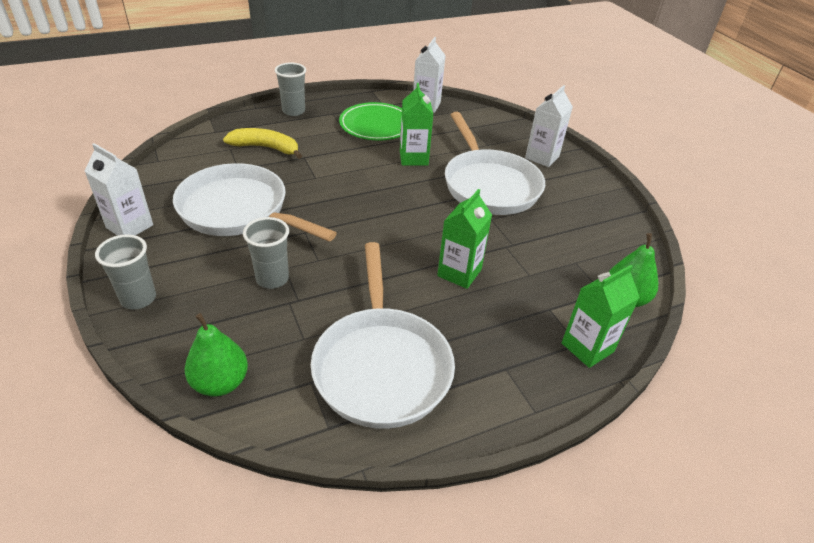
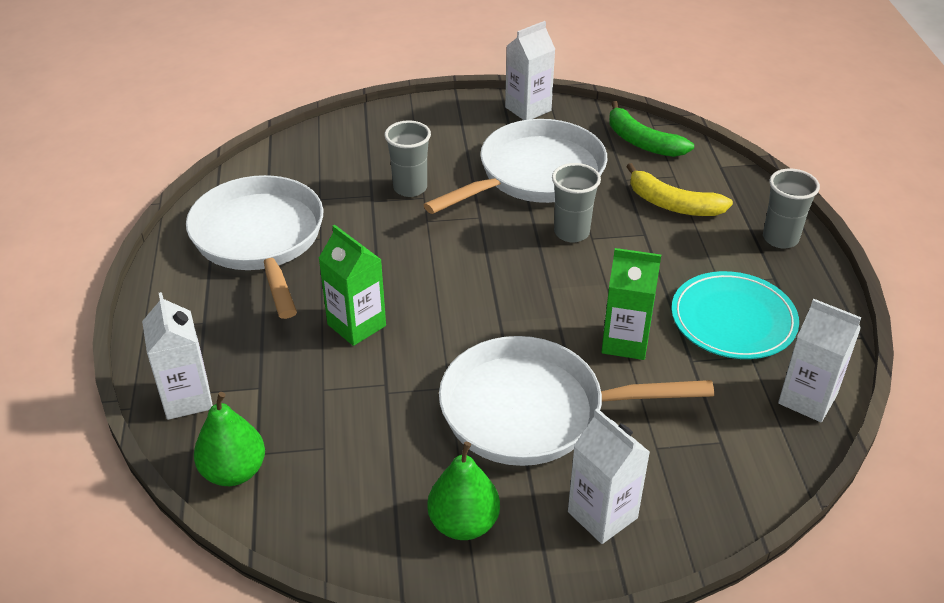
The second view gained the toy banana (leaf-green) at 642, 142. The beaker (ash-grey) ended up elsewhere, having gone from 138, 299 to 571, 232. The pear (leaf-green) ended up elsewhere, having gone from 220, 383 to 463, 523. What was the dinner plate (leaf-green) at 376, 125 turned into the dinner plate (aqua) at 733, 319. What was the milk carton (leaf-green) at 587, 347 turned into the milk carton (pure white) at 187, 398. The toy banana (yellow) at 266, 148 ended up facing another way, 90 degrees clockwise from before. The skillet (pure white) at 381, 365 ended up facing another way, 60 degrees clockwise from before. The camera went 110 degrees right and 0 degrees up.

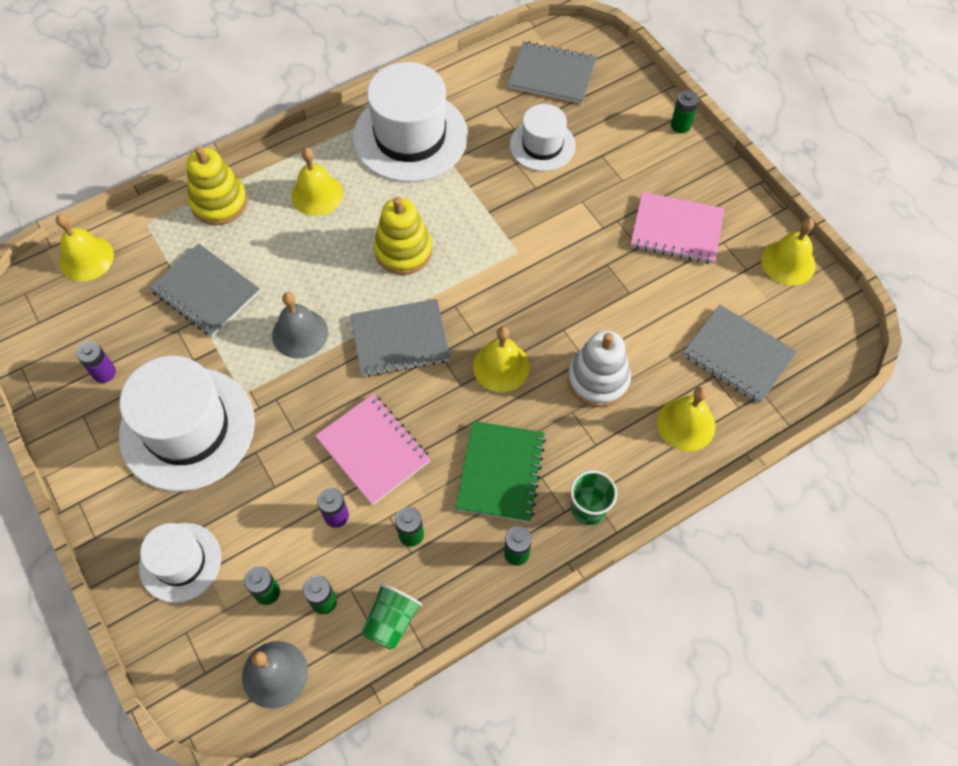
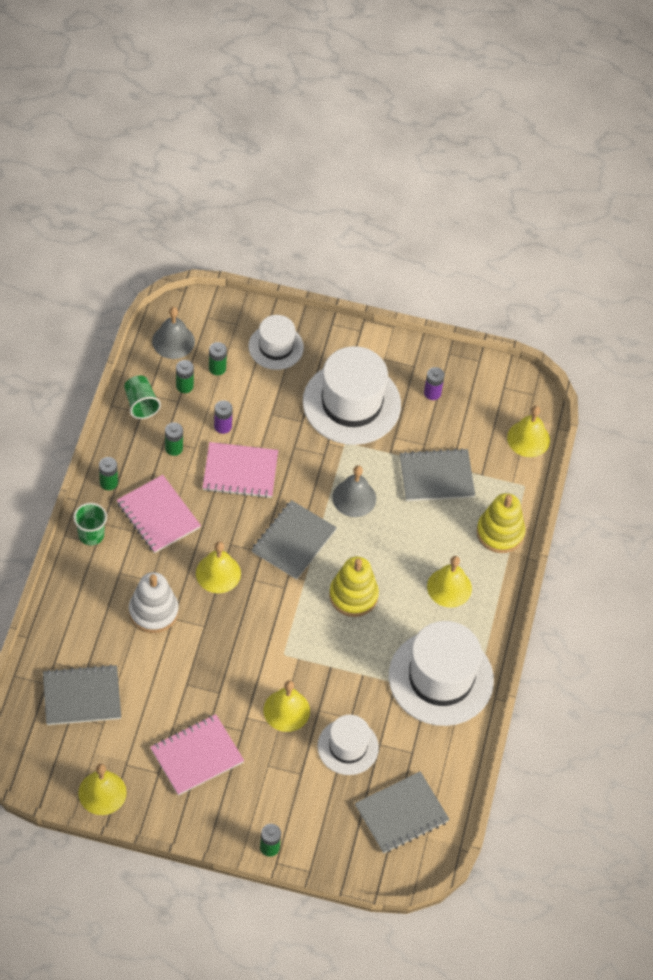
The school bell (yellow) ended up elsewhere, having gone from 686, 424 to 286, 710. What was the exercise book (leaf-green) at 500, 472 turned into the exercise book (pink) at 158, 515. The camera went 130 degrees right and 5 degrees down.

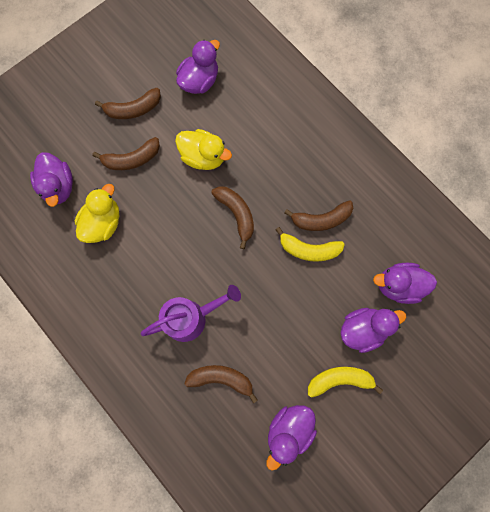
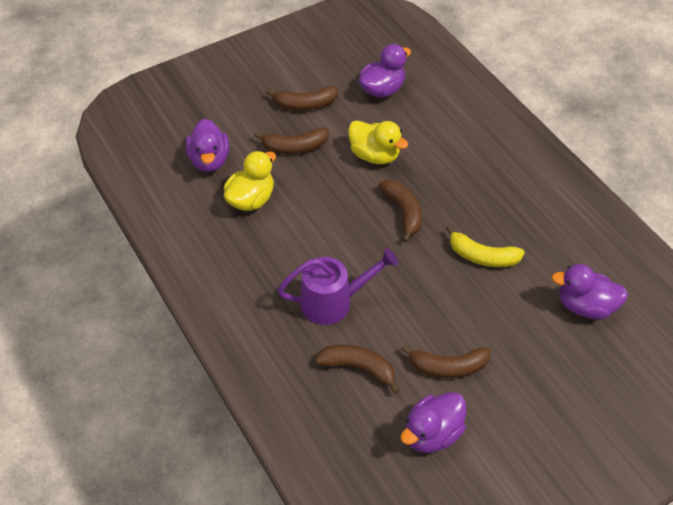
The second view lost the toy banana (yellow) at 339, 380. The second view lost the duck (purple) at 363, 329. The toy banana (russet) ended up elsewhere, having gone from 321, 219 to 448, 367. The camera went 10 degrees right and 25 degrees down.

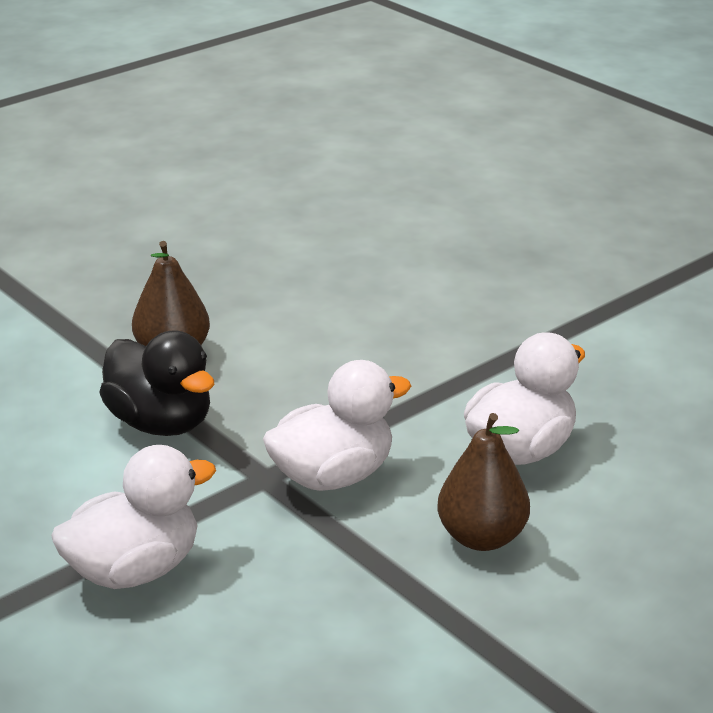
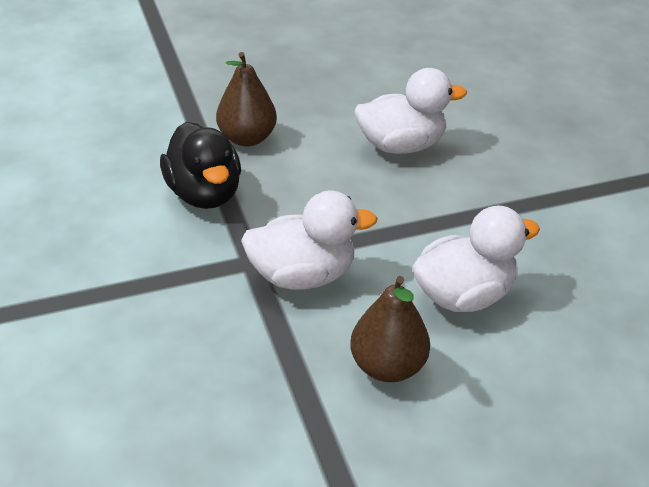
The duck (pure white) ended up elsewhere, having gone from 134, 570 to 401, 145. The camera went 20 degrees right and 10 degrees up.

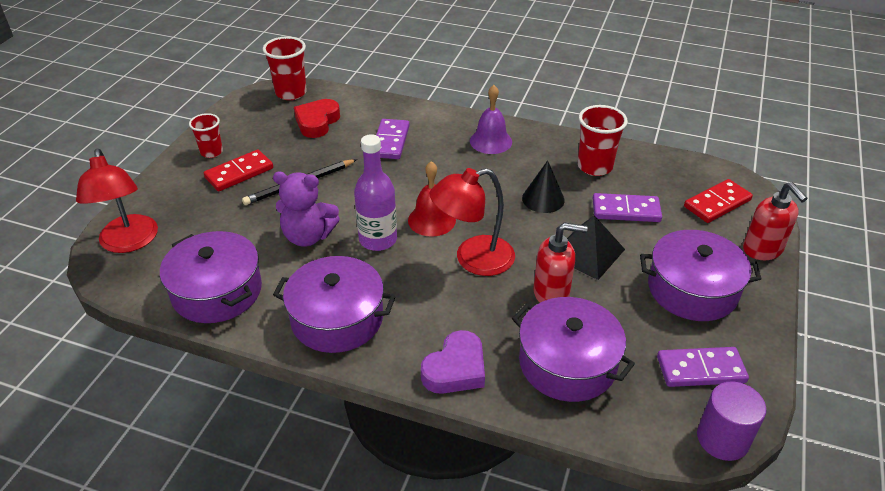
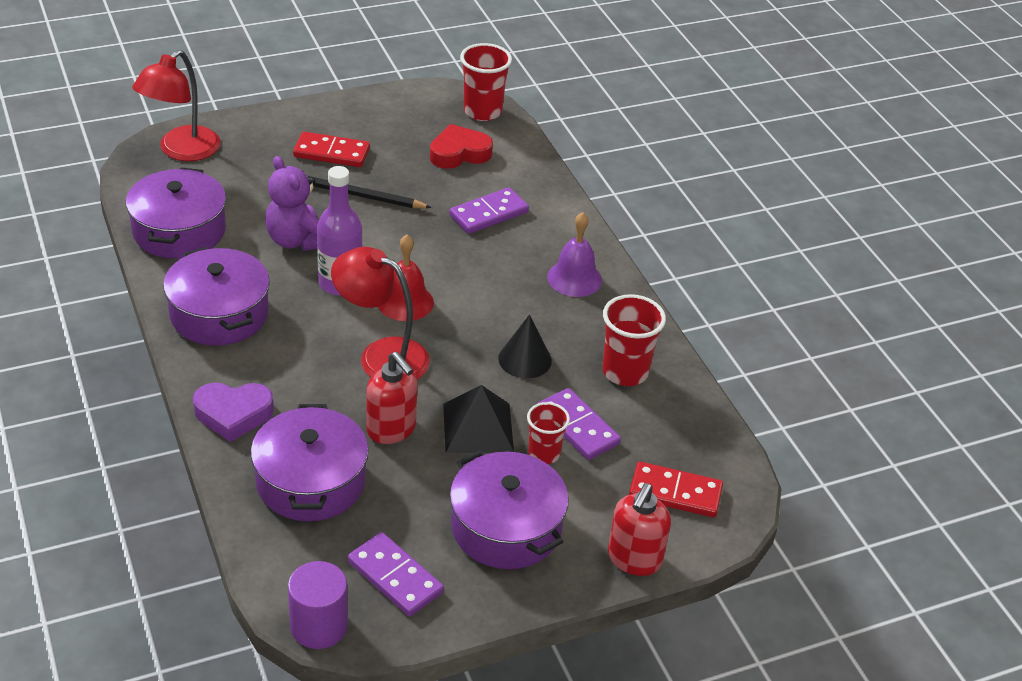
The beaker (crimson) ended up elsewhere, having gone from 211, 152 to 544, 454. The camera went 45 degrees right and 0 degrees up.

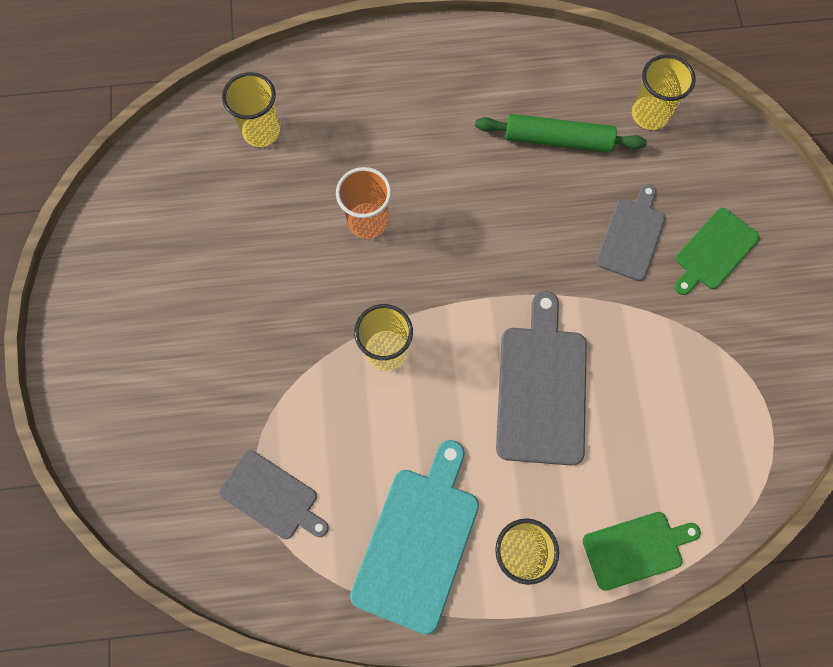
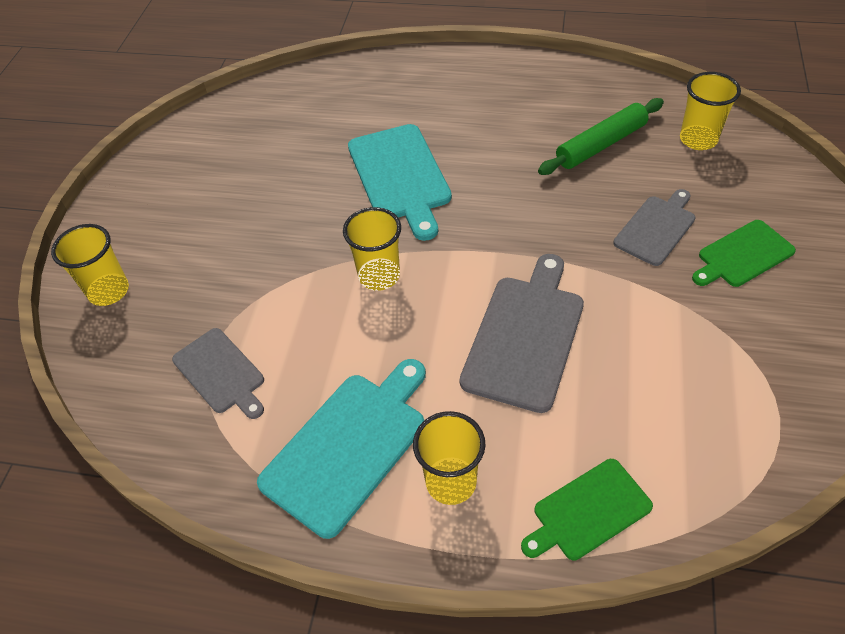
The beaker (yellow) ended up elsewhere, having gone from 261, 131 to 109, 291. Where the beaker (bright orange) stood at 367, 222, the bread board (aqua) came to stand at 400, 176. The rolling pin (leaf-green) at 558, 140 ended up facing another way, 60 degrees counterclockwise from before. The bread board (leaf-green) at 636, 549 ended up facing another way, 150 degrees clockwise from before. The camera went 20 degrees right and 20 degrees down.

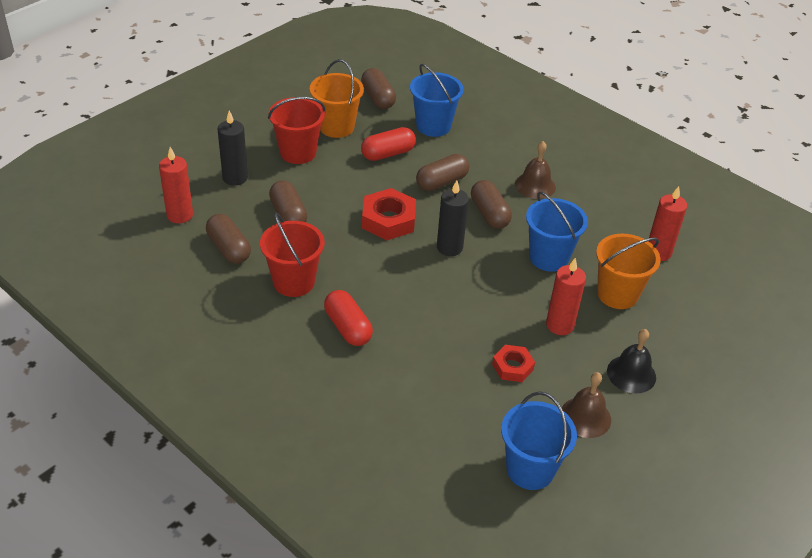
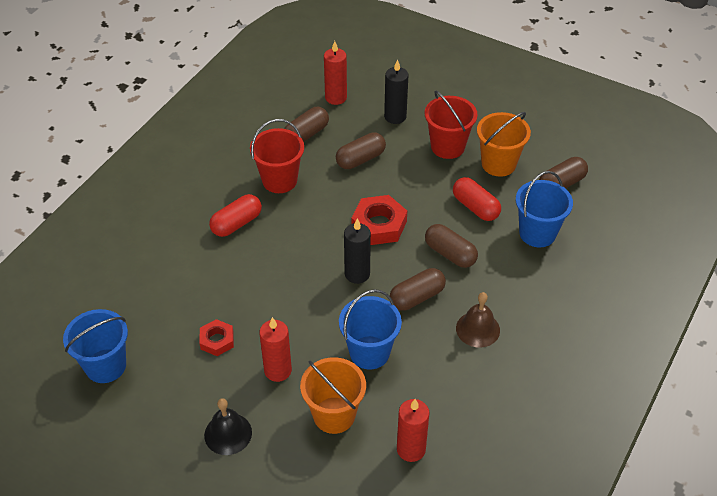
The second view lost the school bell (russet) at 585, 417. The camera went 80 degrees right and 5 degrees up.

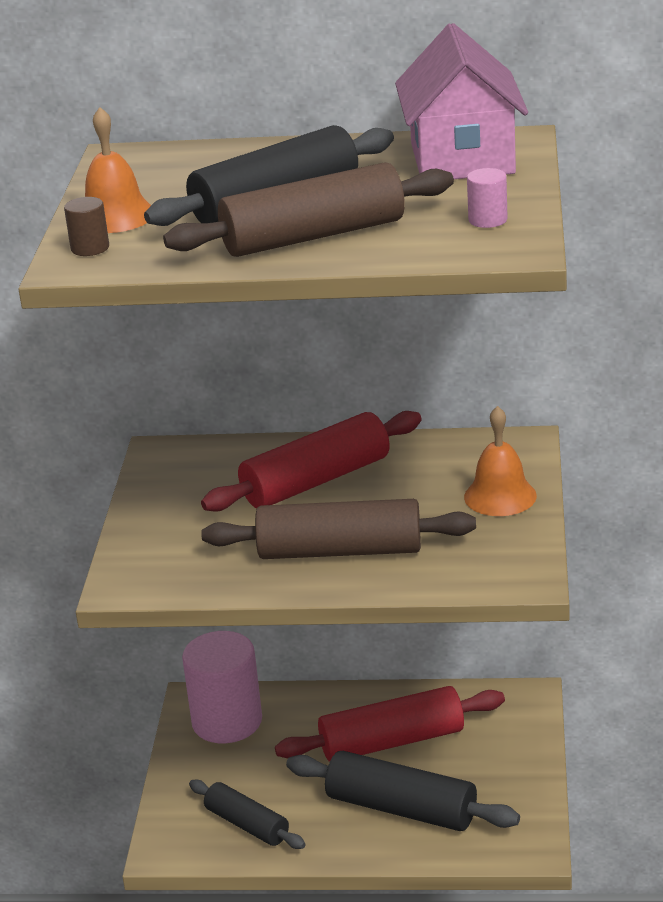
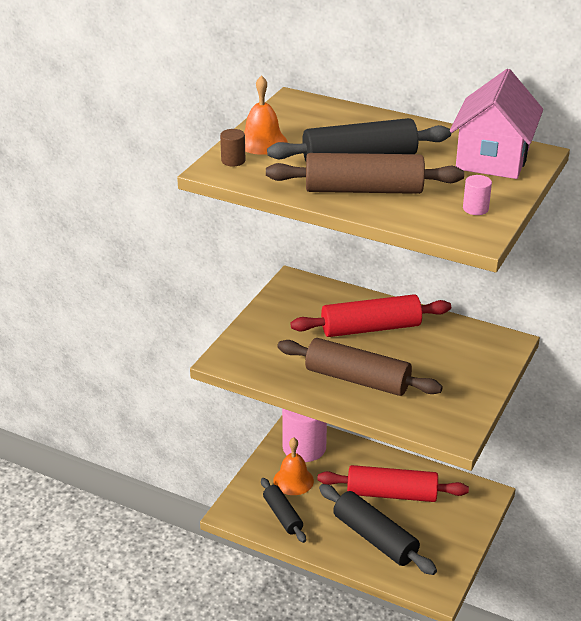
The school bell (bright orange) ended up elsewhere, having gone from 500, 496 to 293, 480. The camera went 20 degrees right and 5 degrees up.

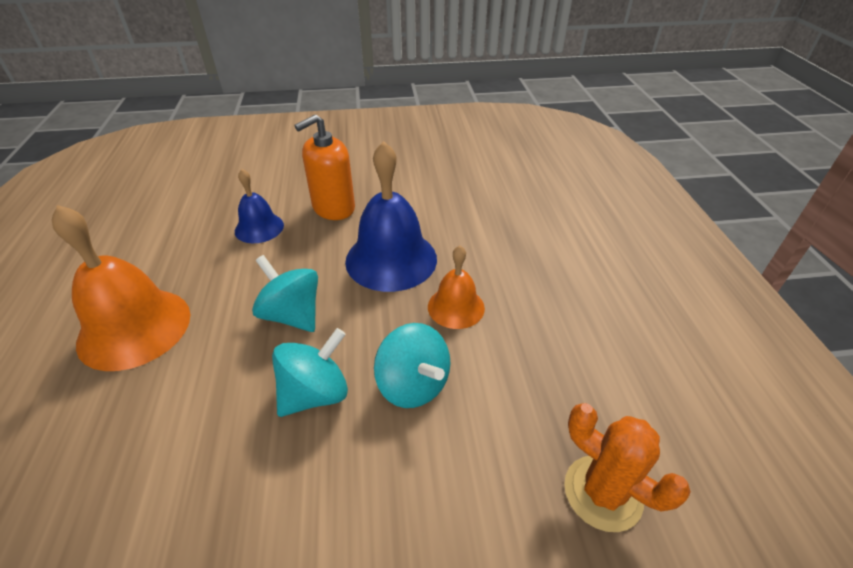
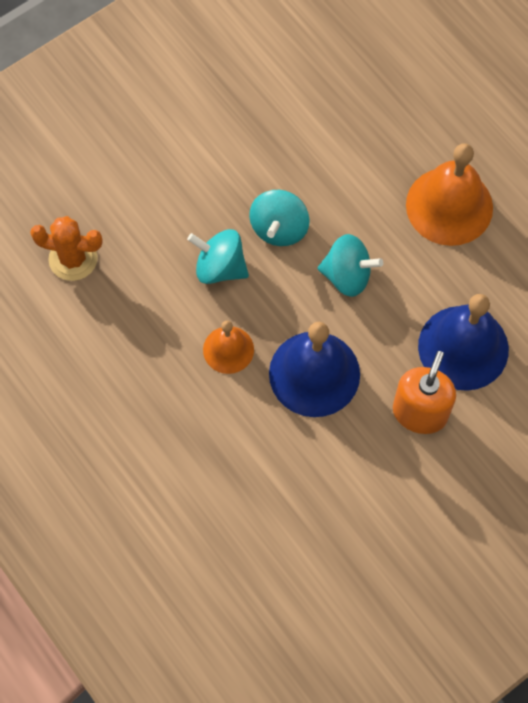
The size of the school bell (cobalt) at 259, 228 changed by a factor of 1.77. The camera went 150 degrees right and 25 degrees up.

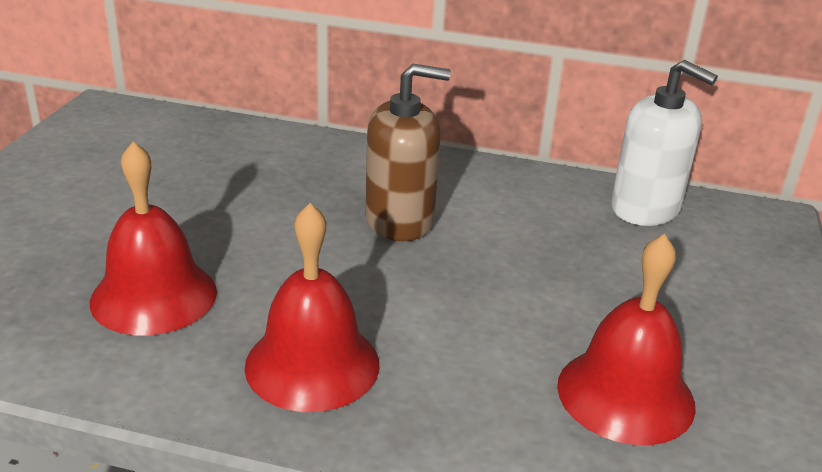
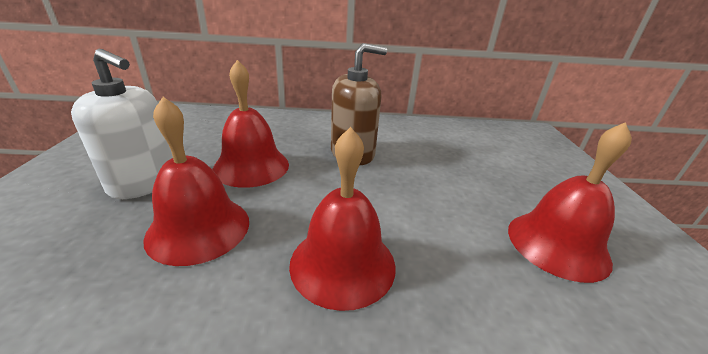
The second view gained the school bell (crimson) at 251, 166. The soap pump (pure white) ended up elsewhere, having gone from 645, 208 to 144, 182. The camera went 15 degrees left and 0 degrees up.

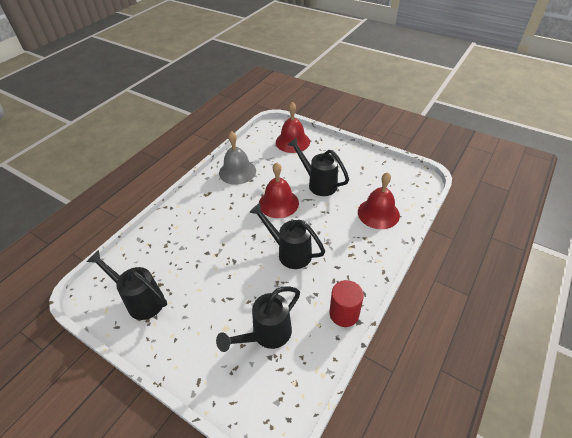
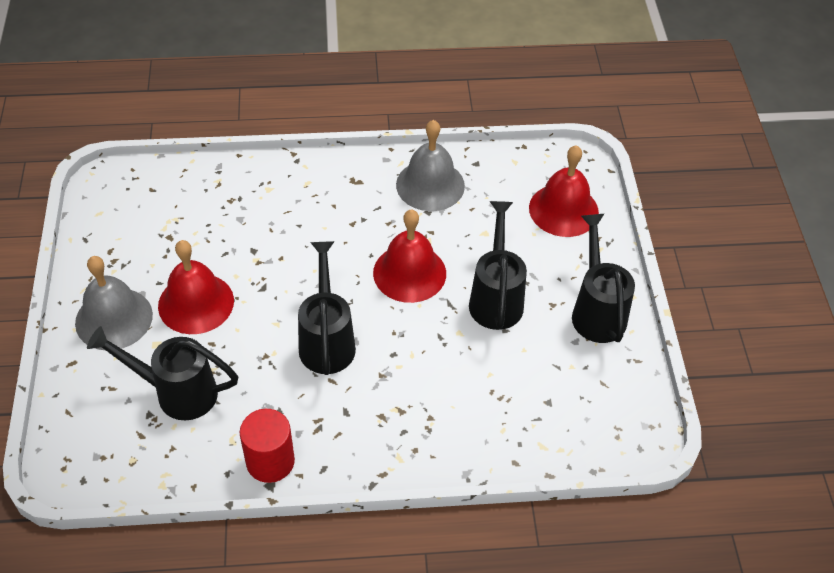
The second view gained the school bell (ash-grey) at 114, 318. The watering pot (jet-black) ended up elsewhere, having gone from 140, 300 to 596, 310. The school bell (crimson) ended up elsewhere, having gone from 378, 213 to 196, 303. The camera went 50 degrees right and 5 degrees up.

